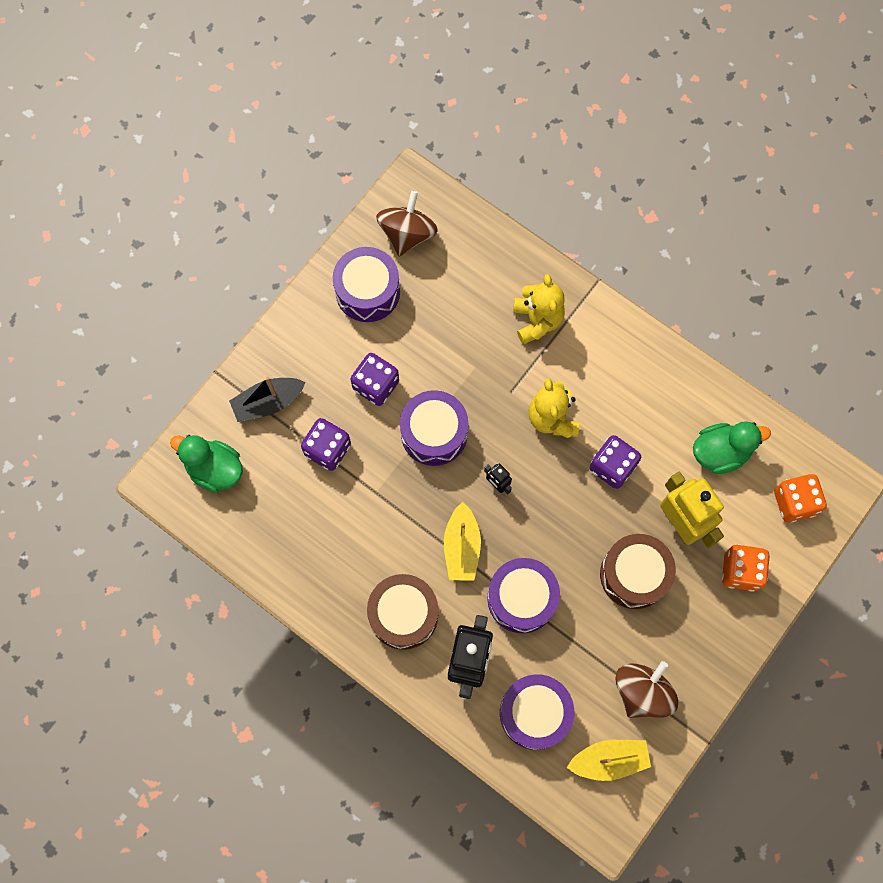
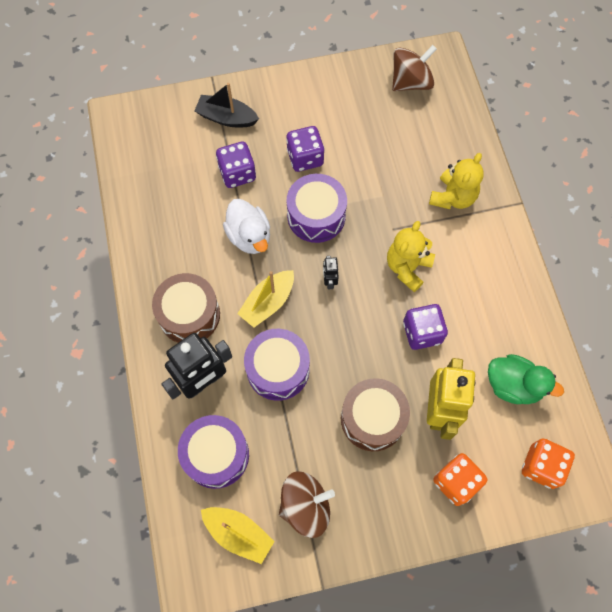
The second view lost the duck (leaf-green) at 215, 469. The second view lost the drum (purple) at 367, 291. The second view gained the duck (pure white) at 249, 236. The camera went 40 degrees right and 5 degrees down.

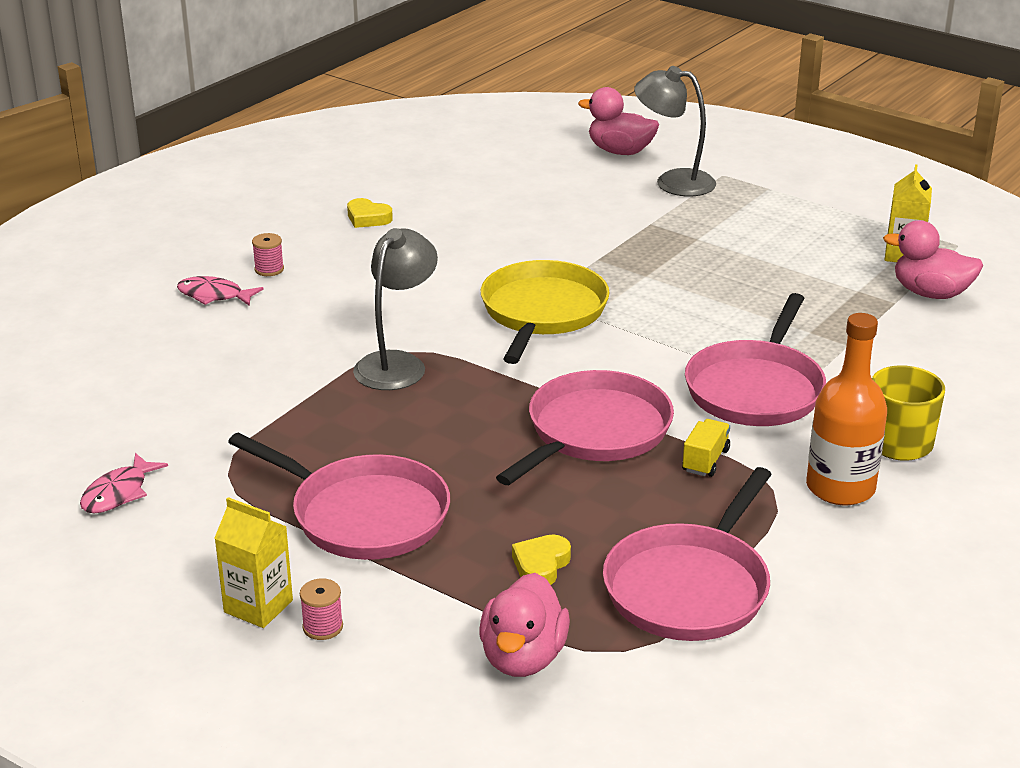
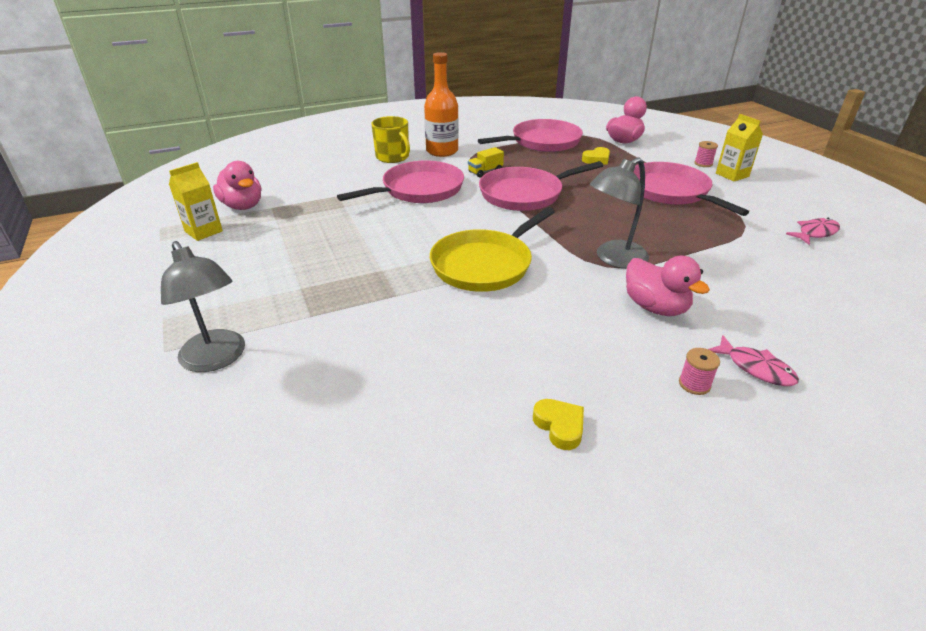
The duck (pink) ended up elsewhere, having gone from 620, 151 to 655, 307. The camera went 150 degrees left and 5 degrees up.

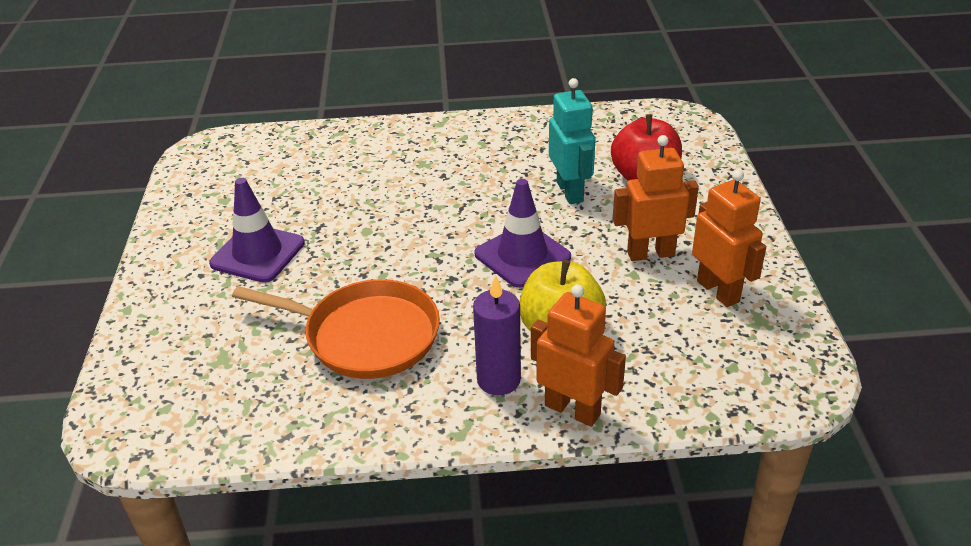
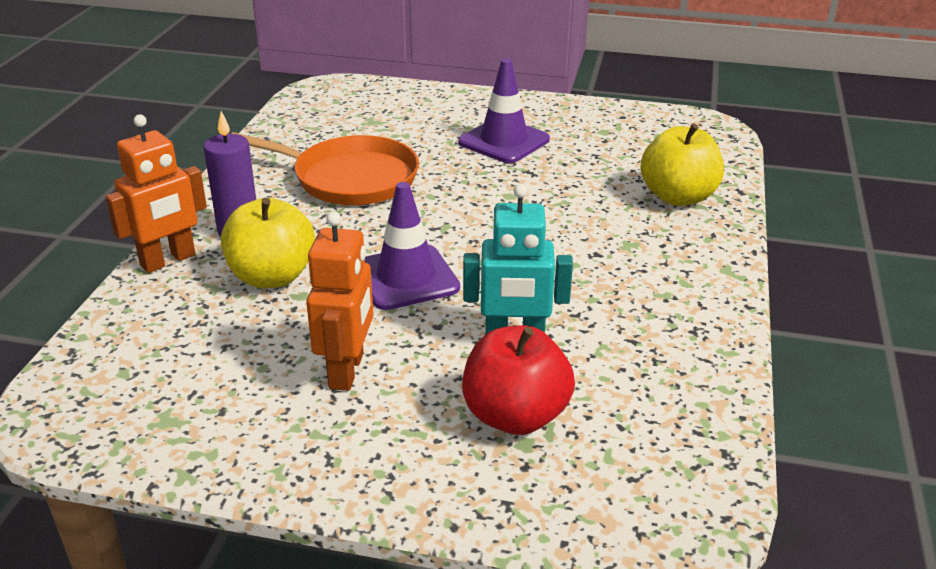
The second view lost the toy robot (bright orange) at 718, 291. The second view gained the apple fruit (yellow) at 678, 197. The skillet (bright orange) at 366, 335 ended up facing another way, 105 degrees counterclockwise from before. The camera went 105 degrees right and 5 degrees down.

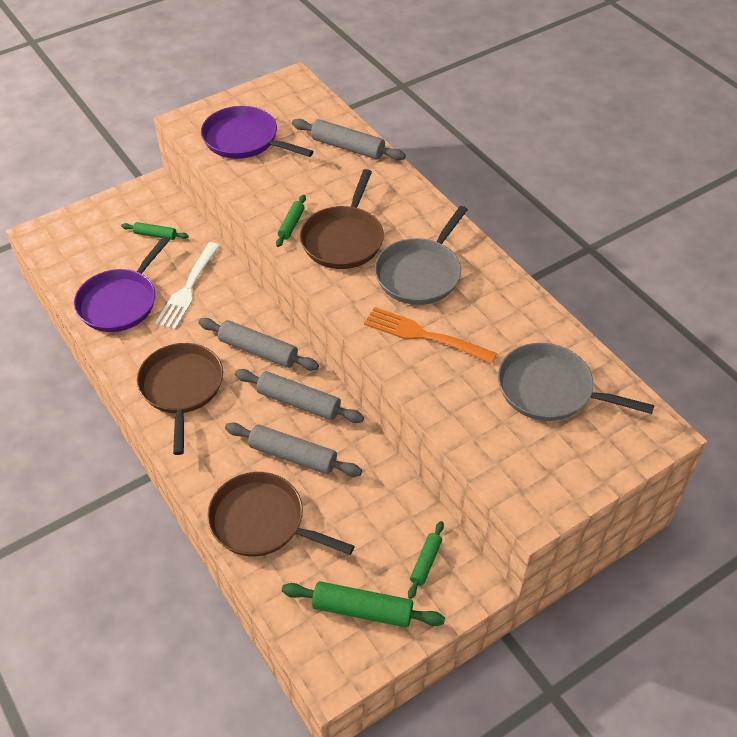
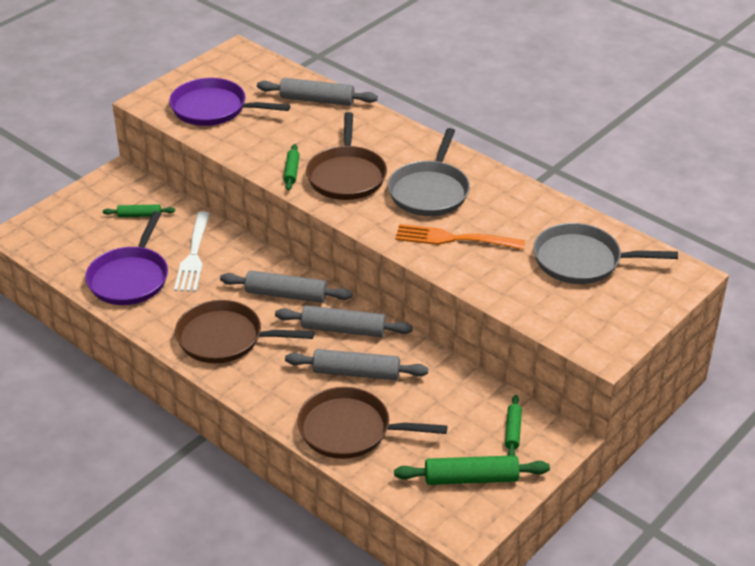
The skillet (russet) at 181, 388 ended up facing another way, 60 degrees counterclockwise from before. The camera went 15 degrees left and 10 degrees down.

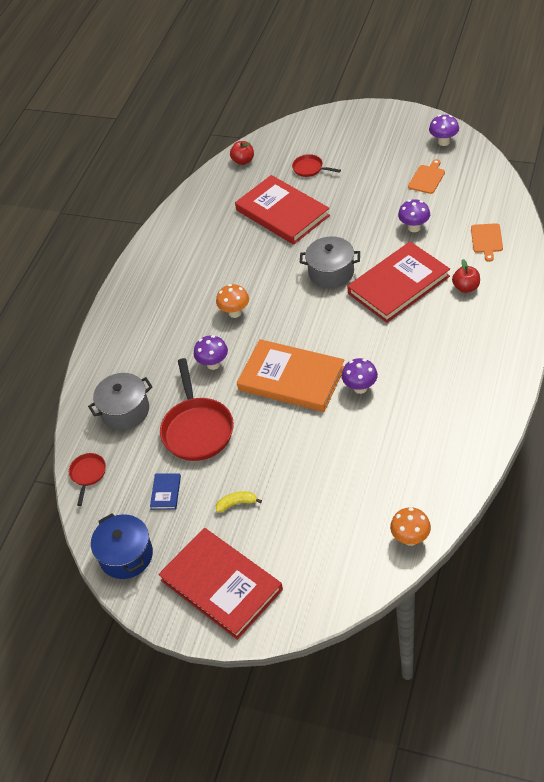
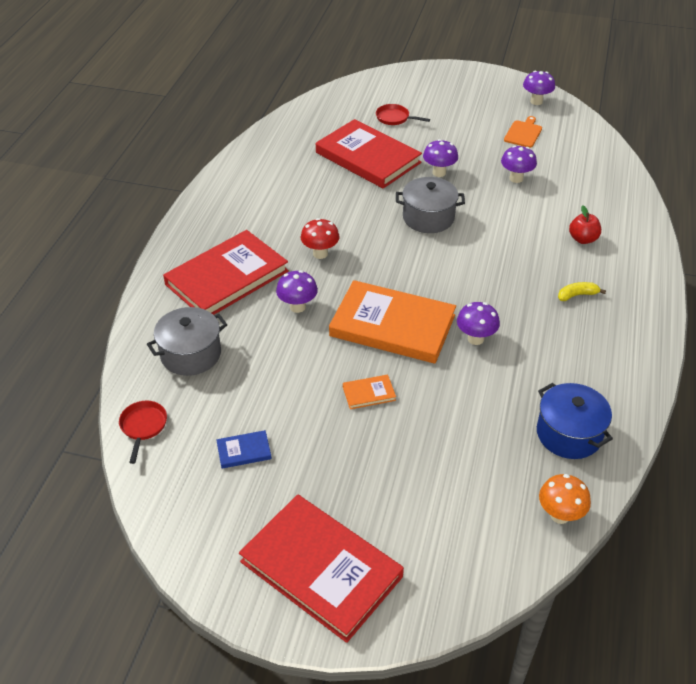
The second view lost the skillet (crimson) at 197, 429. The second view lost the apple fruit (crimson) at 243, 161. The second view lost the bread board (bright orange) at 486, 240. The second view gained the book (bright orange) at 369, 393. The second view gained the toadstool (purple) at 439, 172. The pot (cobalt) ended up elsewhere, having gone from 126, 555 to 569, 434. The toy banana (yellow) ended up elsewhere, having gone from 237, 503 to 577, 295. The book (crimson) ended up elsewhere, having gone from 398, 285 to 227, 278. What was the toadstool (bright orange) at 235, 313 turned into the toadstool (crimson) at 320, 253. The book (cobalt) at 166, 492 ended up facing another way, 75 degrees clockwise from before. The camera went 10 degrees left and 5 degrees down.

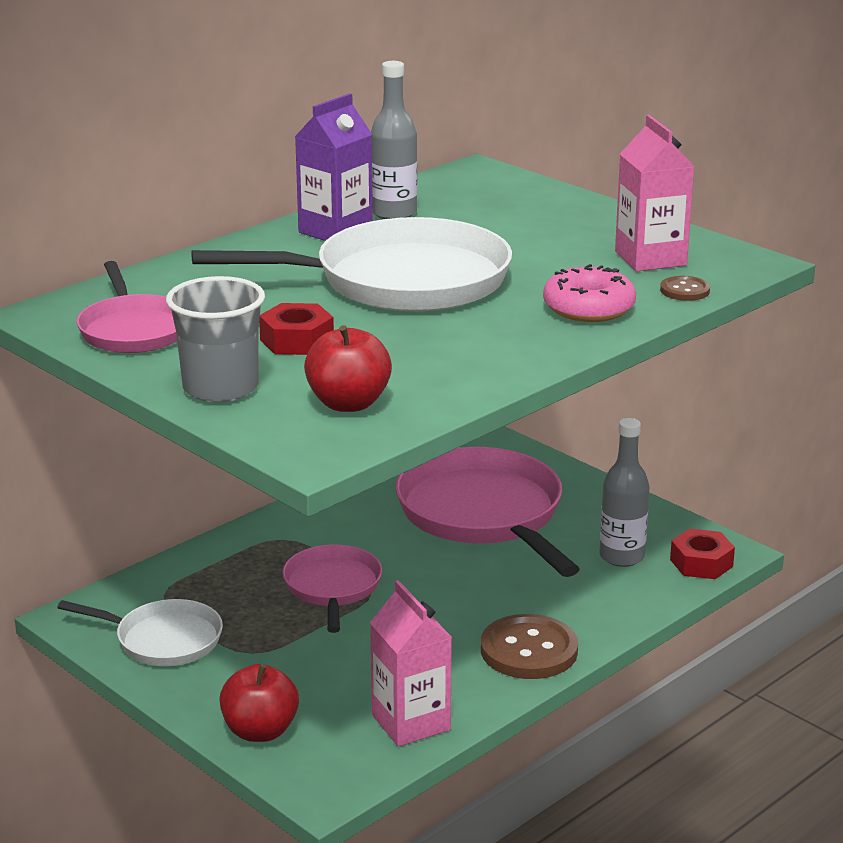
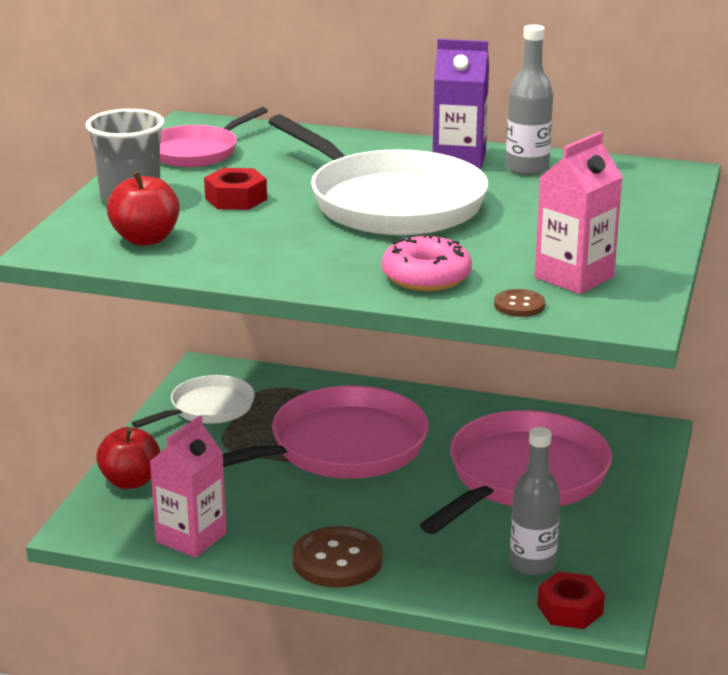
The skillet (pure white) at 163, 640 ended up facing another way, 120 degrees counterclockwise from before. The size of the skillet (pink) at 332, 587 changed by a factor of 1.79. The camera went 60 degrees right and 0 degrees up.

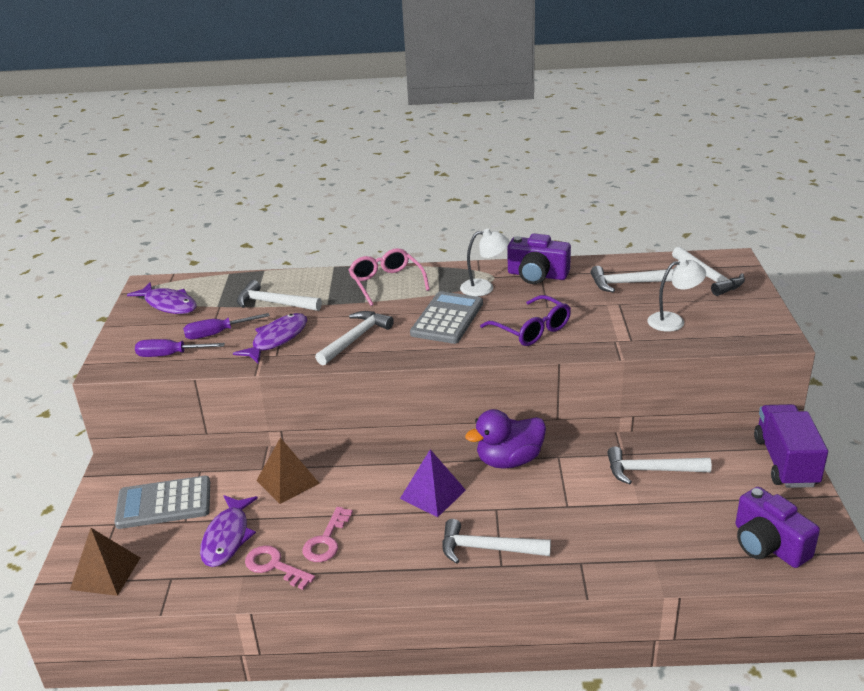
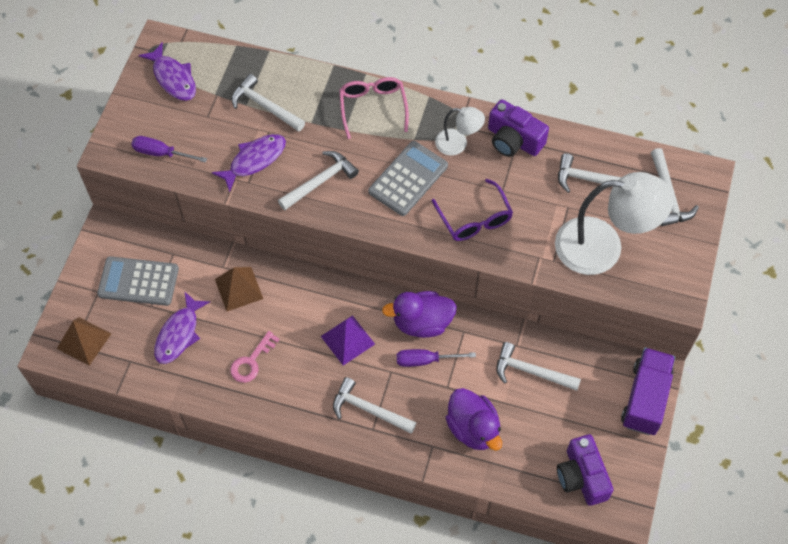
The second view lost the key (pink) at 274, 566. The second view gained the duck (purple) at 473, 428. The flat screwdriver (purple) ended up elsewhere, having gone from 217, 334 to 425, 360. The size of the desk lamp (pure white) at 673, 321 changed by a factor of 1.99. The camera went 15 degrees right and 30 degrees up.

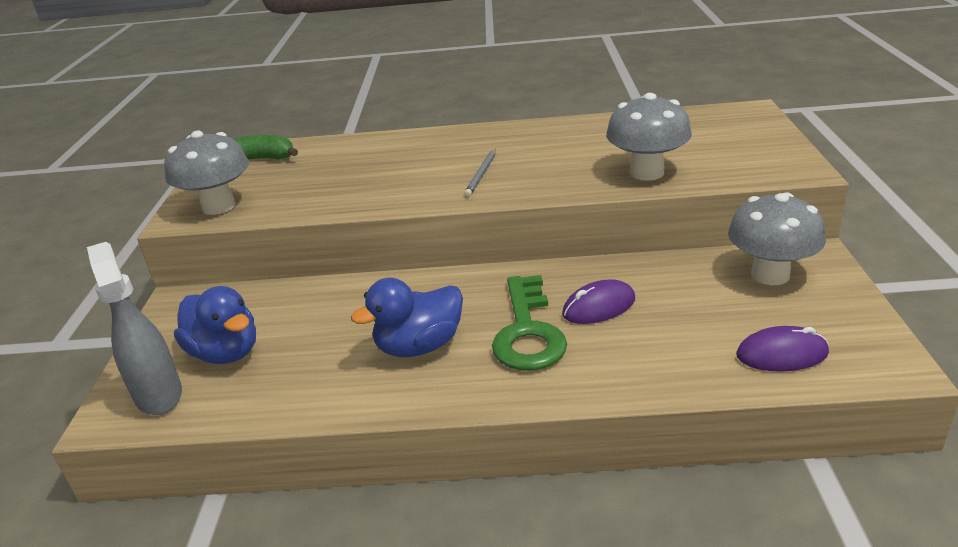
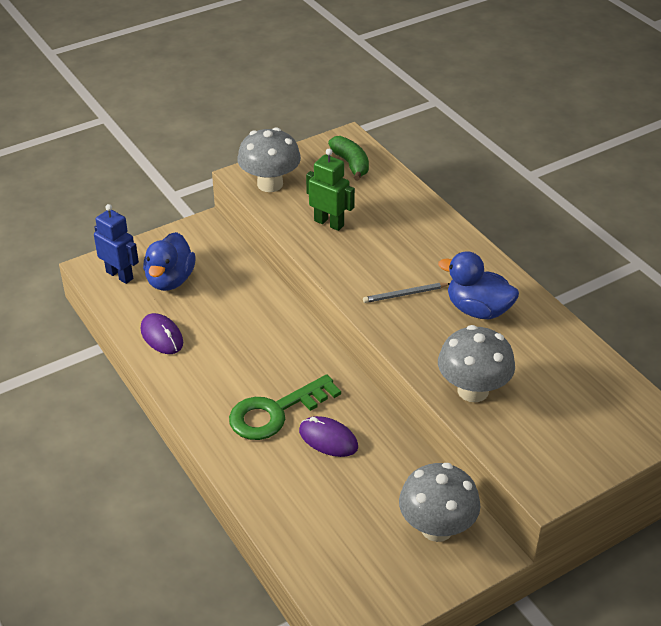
The second view gained the toy robot (leaf-green) at 329, 223. The duck (cobalt) ended up elsewhere, having gone from 419, 346 to 478, 310. The PC mouse (purple) ended up elsewhere, having gone from 782, 354 to 162, 336. Where the sprayer (ash-grey) stood at 158, 394, the toy robot (cobalt) came to stand at 120, 275. The camera went 55 degrees right and 10 degrees up.

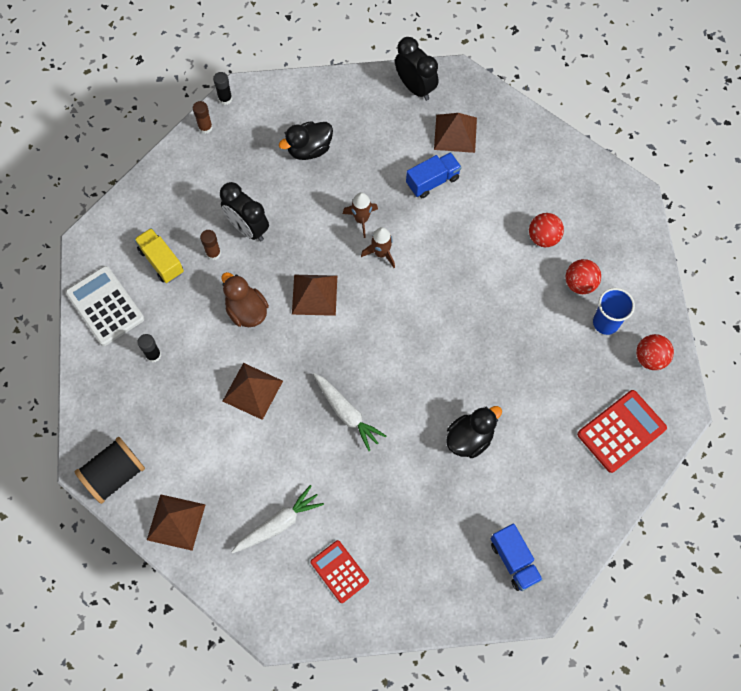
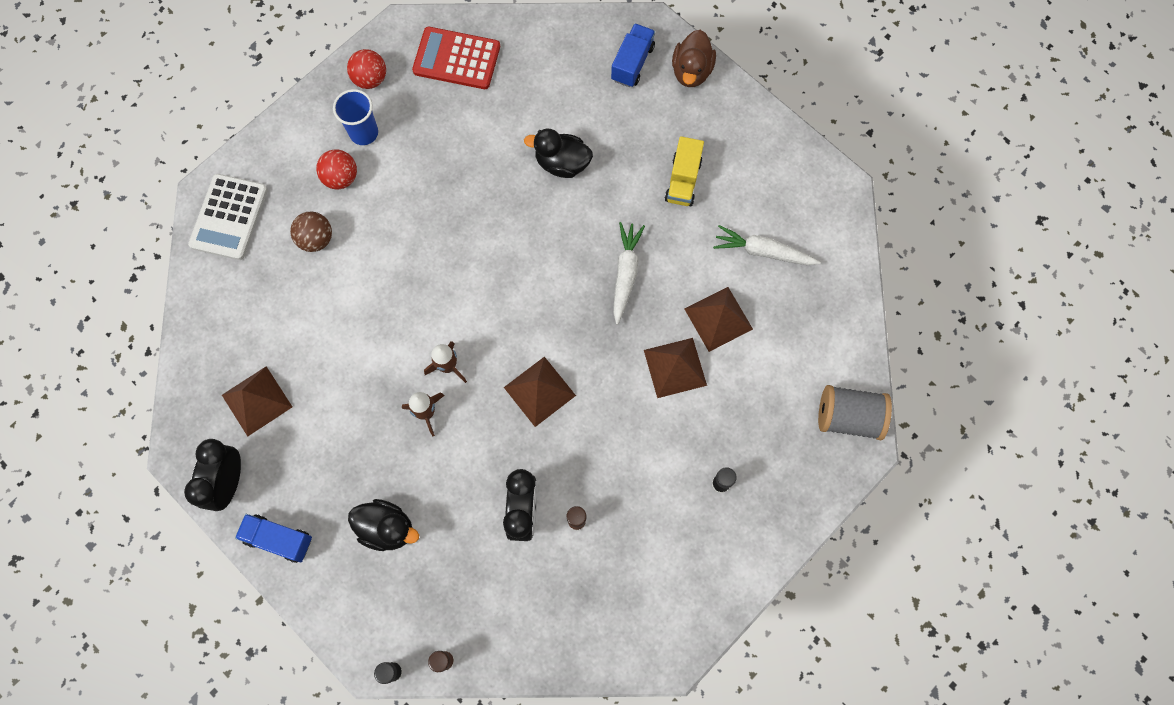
The second view lost the adding machine (crimson) at 339, 571. The adding machine (pure white) ended up elsewhere, having gone from 105, 306 to 229, 217. The truck (yellow) ended up elsewhere, having gone from 161, 261 to 683, 180. The pyramid shape (russet) ended up elsewhere, having gone from 176, 522 to 718, 318. The duck (russet) ended up elsewhere, having gone from 246, 311 to 691, 71. The truck (cobalt) ended up elsewhere, having gone from 432, 181 to 279, 539. What was the spool (jet-black) at 115, 474 turned into the spool (ash-grey) at 848, 417. What was the sphere (crimson) at 543, 237 turned into the sphere (russet) at 316, 239. The camera went 130 degrees left and 5 degrees up.

